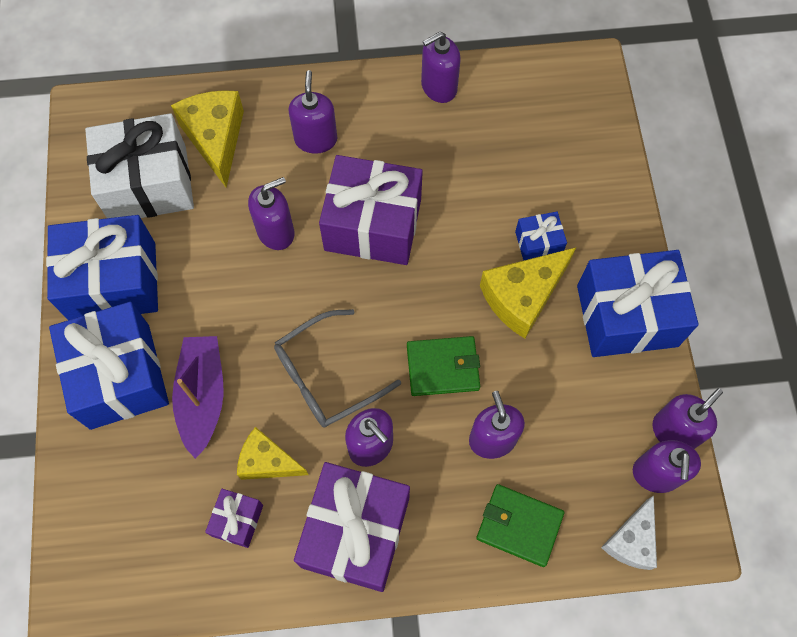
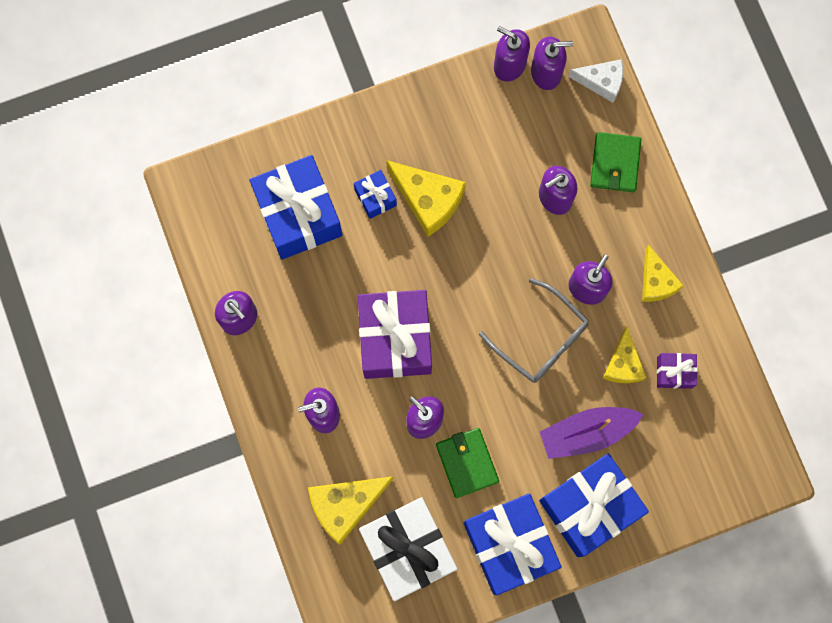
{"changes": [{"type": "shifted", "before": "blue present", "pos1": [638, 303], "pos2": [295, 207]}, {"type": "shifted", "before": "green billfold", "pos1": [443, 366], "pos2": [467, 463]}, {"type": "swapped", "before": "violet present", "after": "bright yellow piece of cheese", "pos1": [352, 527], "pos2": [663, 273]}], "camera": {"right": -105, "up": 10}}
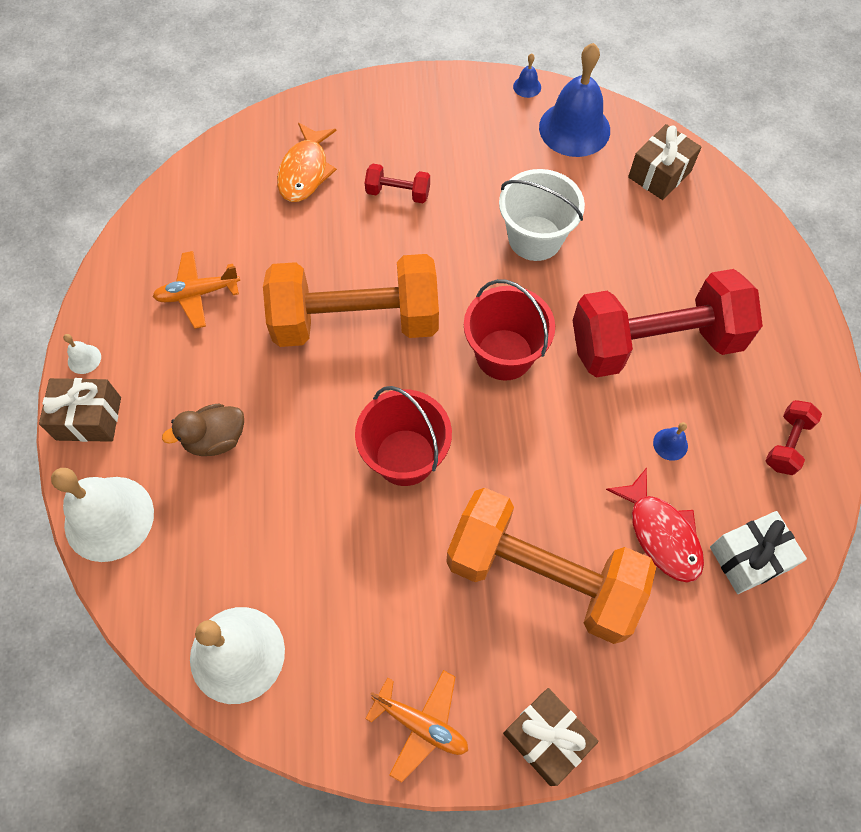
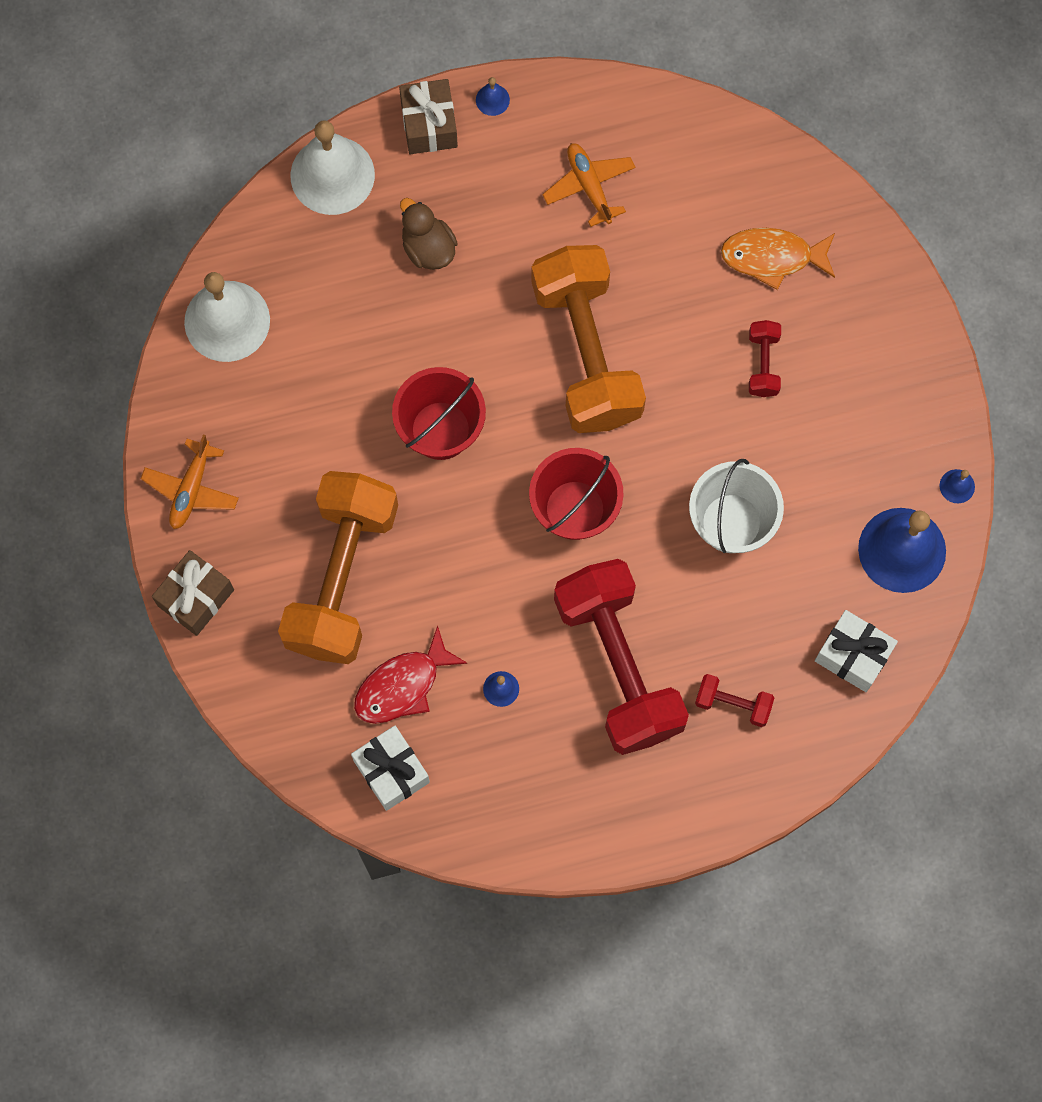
{"changes": [{"type": "repainted", "before": "brown present", "after": "pure white present", "pos1": [665, 162], "pos2": [856, 651]}, {"type": "repainted", "before": "pure white bell", "after": "blue bell", "pos1": [82, 354], "pos2": [493, 96]}, {"type": "shifted", "before": "scarlet hand weight", "pos1": [794, 437], "pos2": [734, 700]}], "camera": {"right": 80, "up": 10}}
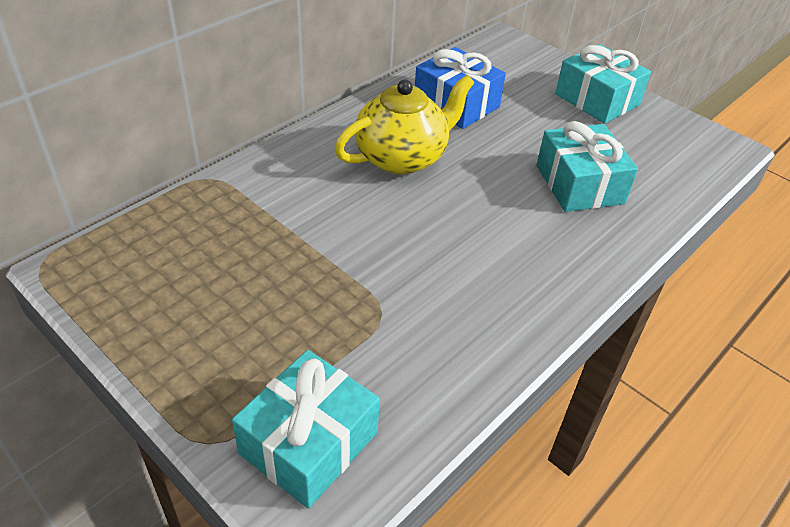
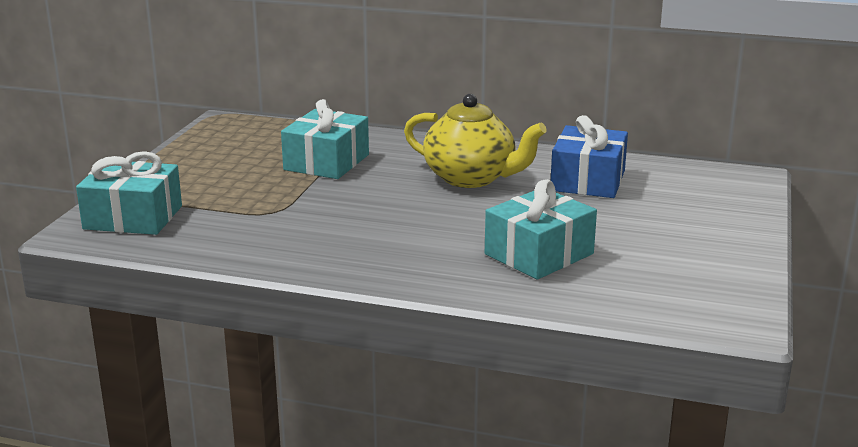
{"changes": [{"type": "shifted", "before": "aqua present", "pos1": [603, 84], "pos2": [325, 139]}], "camera": {"right": 65, "up": -20}}
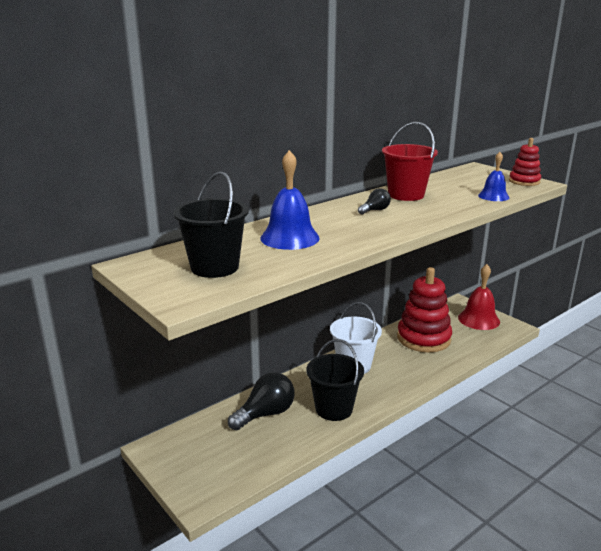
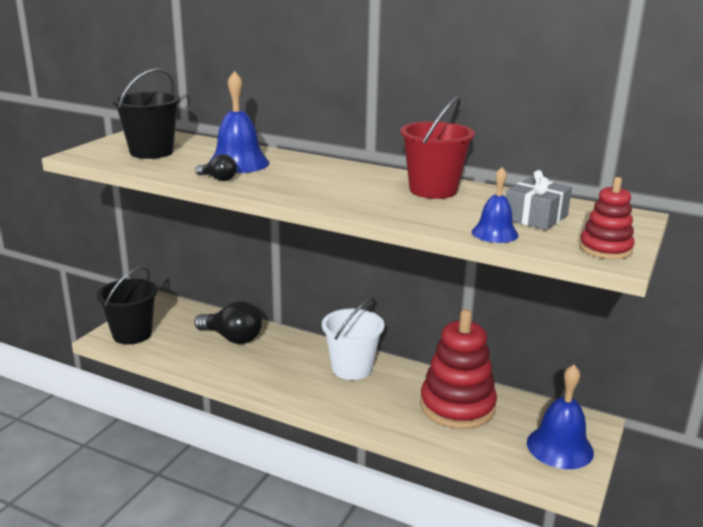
{"changes": [{"type": "shifted", "before": "black light bulb", "pos1": [374, 201], "pos2": [216, 167]}, {"type": "repainted", "before": "scarlet bell", "after": "blue bell", "pos1": [479, 297], "pos2": [560, 416]}, {"type": "shifted", "before": "black pail", "pos1": [335, 380], "pos2": [127, 305]}, {"type": "new", "after": "ash-grey present", "pos2": [539, 200]}], "camera": {"right": 65, "up": 0}}
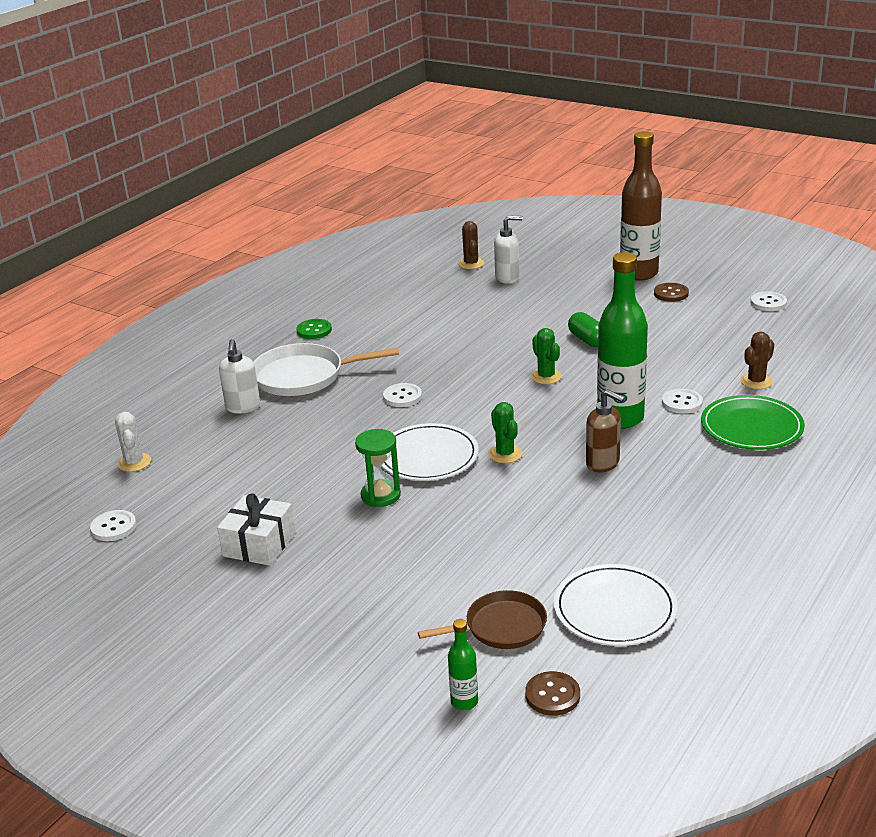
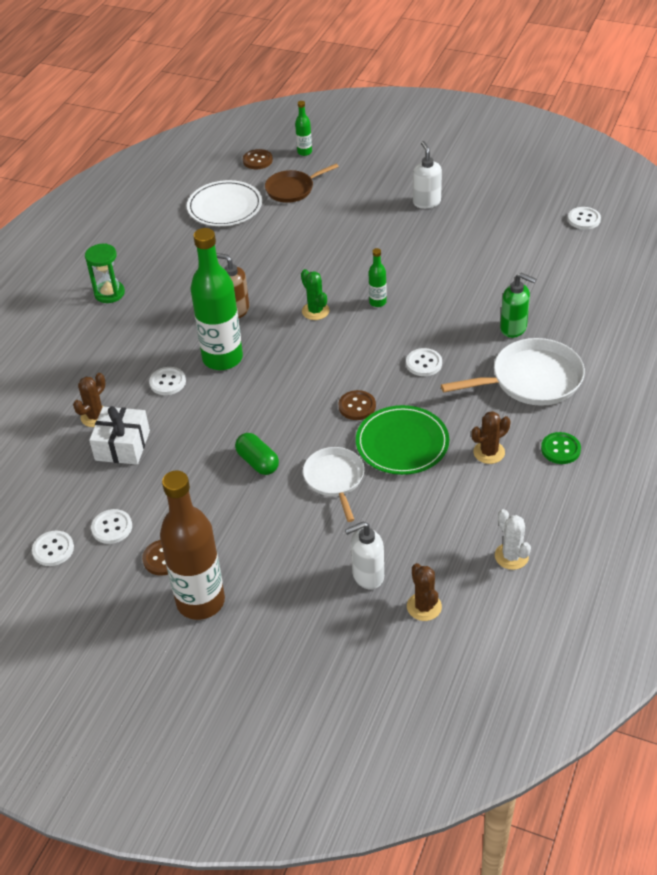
{"changes": [{"type": "gone", "before": "green prickly plant", "pos1": [546, 356]}, {"type": "shifted", "before": "pure white soap dispenser", "pos1": [239, 376], "pos2": [427, 175]}, {"type": "shifted", "before": "green plate", "pos1": [753, 422], "pos2": [402, 440]}, {"type": "shifted", "before": "pure white prickly plant", "pos1": [133, 442], "pos2": [513, 539]}, {"type": "swapped", "before": "pure white plate", "after": "green flask", "pos1": [430, 452], "pos2": [378, 277]}, {"type": "shifted", "before": "green sand timer", "pos1": [378, 468], "pos2": [105, 273]}, {"type": "shifted", "before": "pure white present", "pos1": [256, 529], "pos2": [119, 435]}, {"type": "new", "after": "green soap dispenser", "pos2": [518, 305]}, {"type": "new", "after": "brown button", "pos2": [357, 405]}, {"type": "new", "after": "brown prickly plant", "pos2": [491, 437]}, {"type": "new", "after": "pure white frying pan", "pos2": [334, 484]}, {"type": "new", "after": "pure white button", "pos2": [111, 526]}], "camera": {"right": 170, "up": 15}}
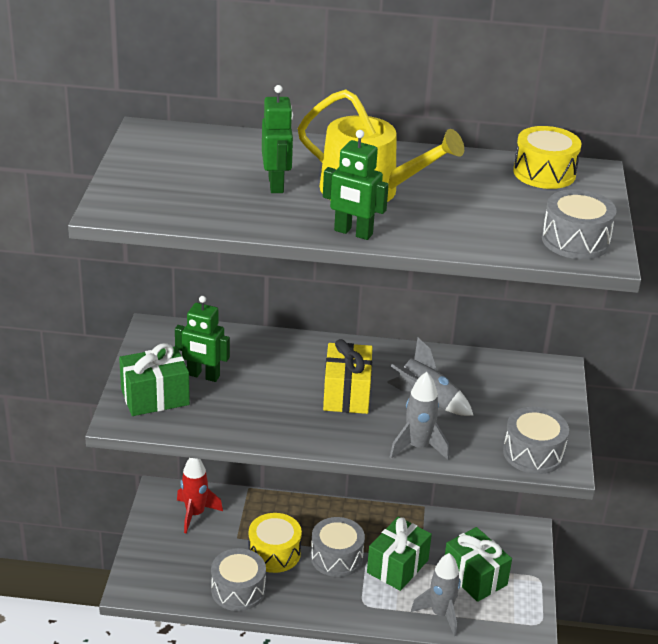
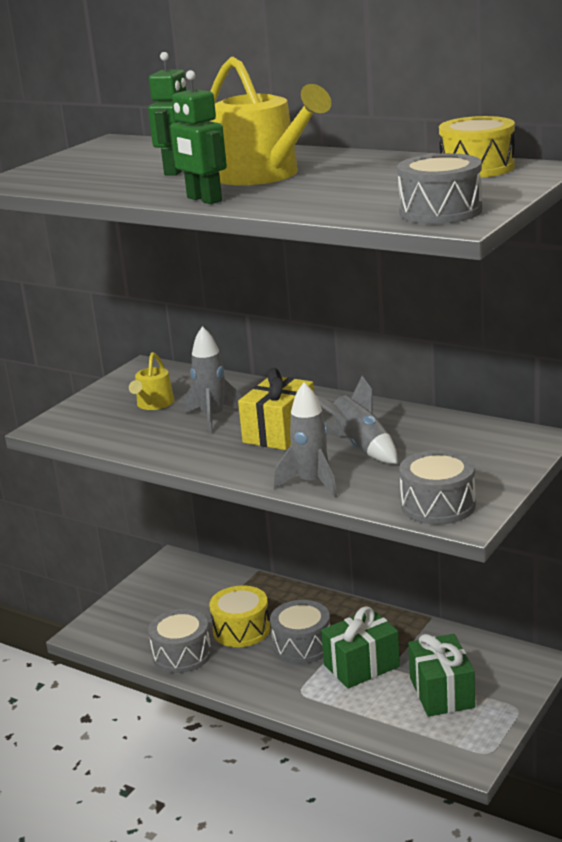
{"changes": [{"type": "swapped", "before": "green toy robot", "after": "bright yellow sprinkling can", "pos1": [202, 339], "pos2": [151, 381]}, {"type": "gone", "before": "green present", "pos1": [154, 379]}, {"type": "gone", "before": "scarlet spaceship", "pos1": [200, 496]}, {"type": "shifted", "before": "ash-grey spaceship", "pos1": [436, 594], "pos2": [213, 379]}], "camera": {"right": 30, "up": -10}}
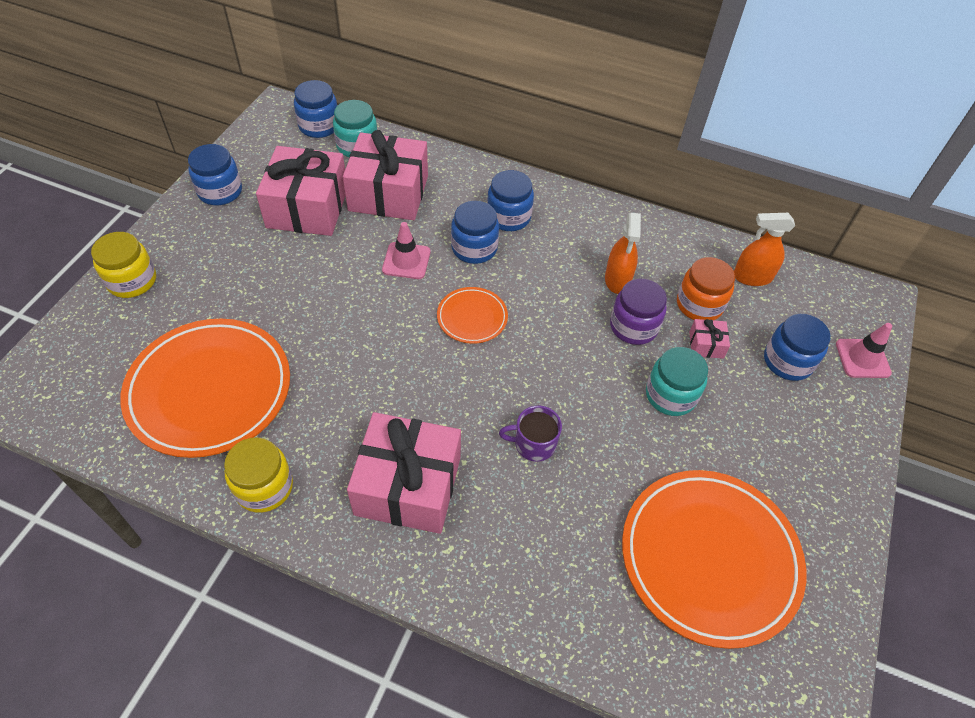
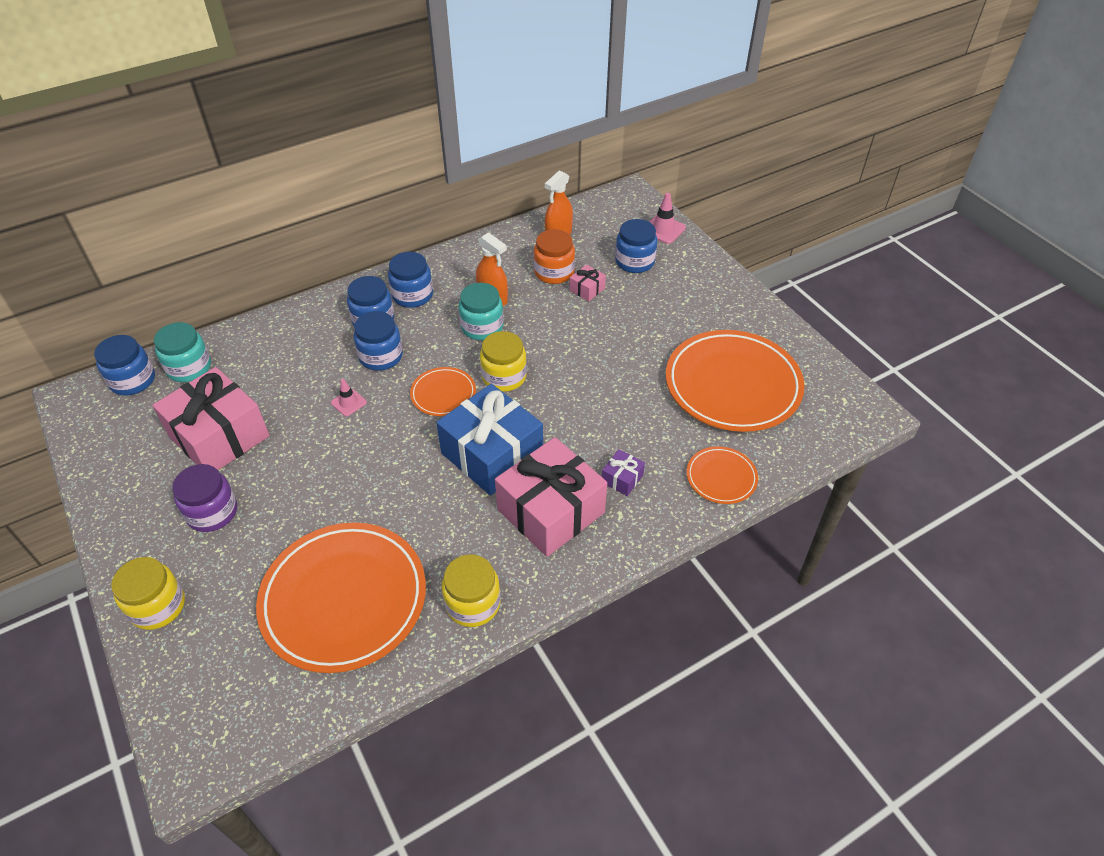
{"changes": [{"type": "gone", "before": "rosy present", "pos1": [385, 175]}, {"type": "shifted", "before": "blue jam jar", "pos1": [215, 174], "pos2": [410, 280]}, {"type": "scaled", "before": "rosy safety cone", "pos1": [406, 250], "pos2": [349, 398], "scale": 0.66}, {"type": "shifted", "before": "violet jam jar", "pos1": [638, 312], "pos2": [204, 498]}, {"type": "shifted", "before": "aqua jam jar", "pos1": [677, 381], "pos2": [481, 311]}, {"type": "gone", "before": "violet mug", "pos1": [530, 433]}, {"type": "new", "after": "bright yellow jam jar", "pos2": [503, 361]}, {"type": "new", "after": "blue present", "pos2": [489, 439]}, {"type": "new", "after": "orange plate", "pos2": [722, 475]}, {"type": "new", "after": "violet present", "pos2": [623, 472]}], "camera": {"right": -50, "up": -5}}
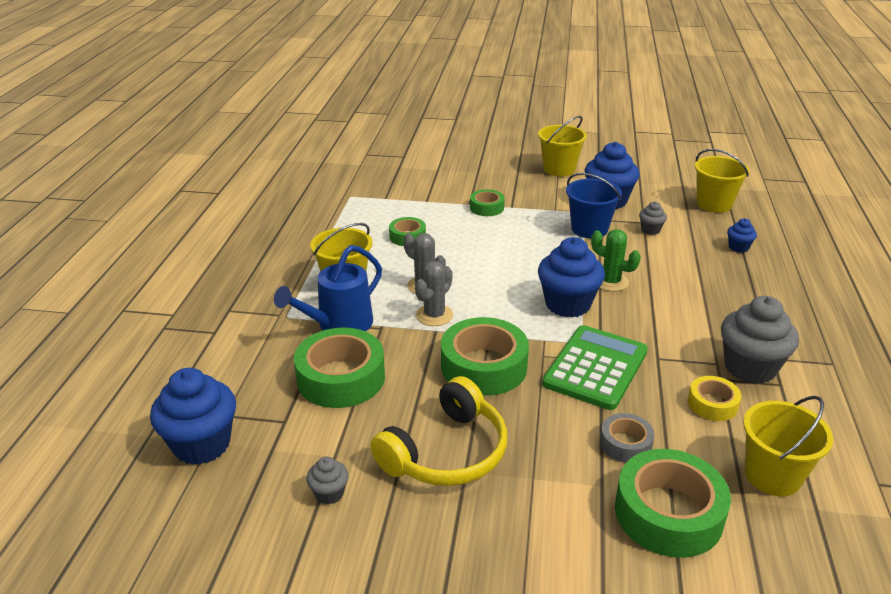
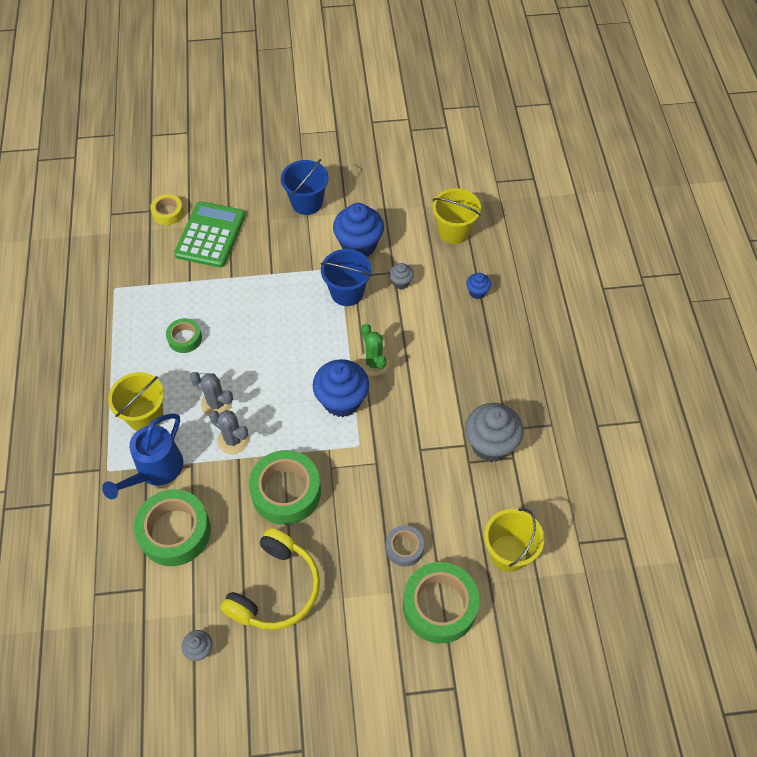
{"changes": [{"type": "repainted", "before": "bright yellow pail", "after": "blue pail", "pos1": [562, 146], "pos2": [305, 187]}, {"type": "gone", "before": "green roll of tape", "pos1": [487, 202]}, {"type": "rotated", "before": "green prickly plant", "pos1": [616, 260], "pos2": [374, 350], "turn": 45}, {"type": "rotated", "before": "ash-grey prickly plant", "pos1": [434, 293], "pos2": [229, 432], "turn": -75}, {"type": "shifted", "before": "green pocket calculator", "pos1": [595, 367], "pos2": [209, 234]}, {"type": "gone", "before": "blue fairy cake", "pos1": [193, 416]}, {"type": "shifted", "before": "bright yellow roll of tape", "pos1": [714, 398], "pos2": [167, 209]}], "camera": {"right": -15, "up": 25}}
